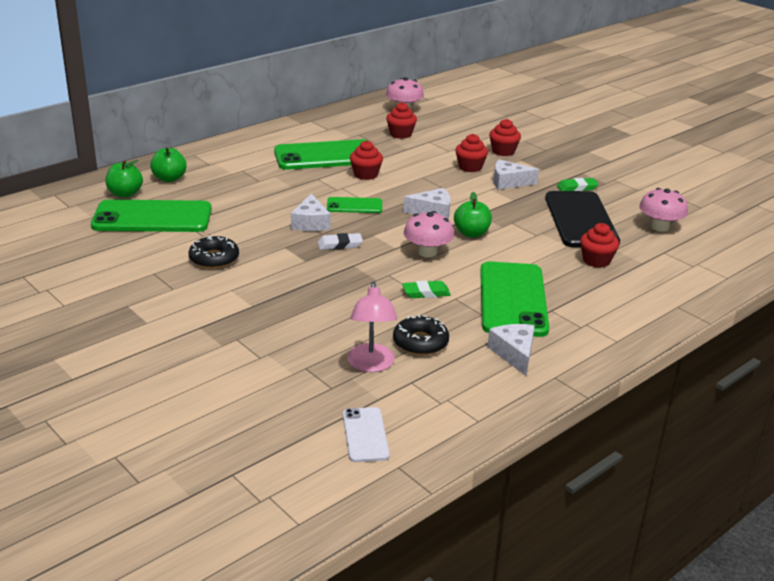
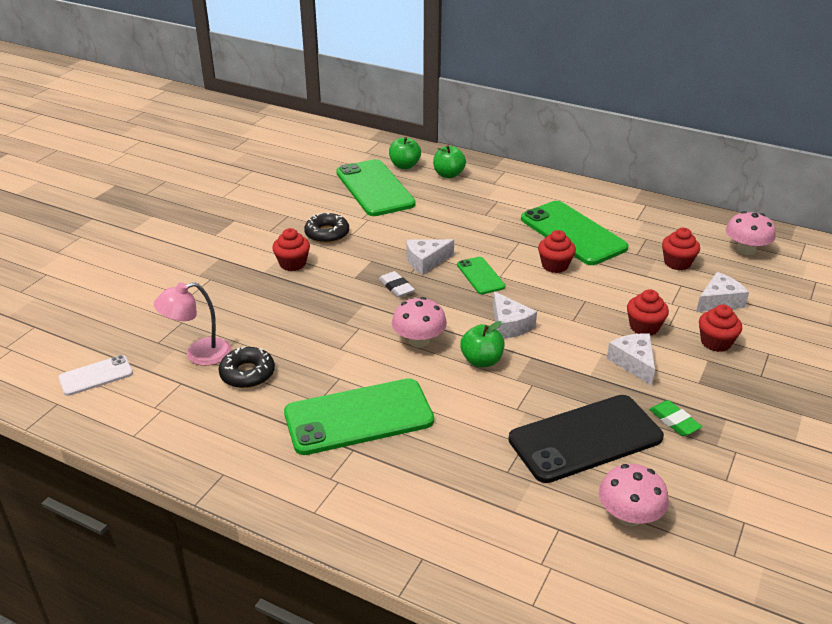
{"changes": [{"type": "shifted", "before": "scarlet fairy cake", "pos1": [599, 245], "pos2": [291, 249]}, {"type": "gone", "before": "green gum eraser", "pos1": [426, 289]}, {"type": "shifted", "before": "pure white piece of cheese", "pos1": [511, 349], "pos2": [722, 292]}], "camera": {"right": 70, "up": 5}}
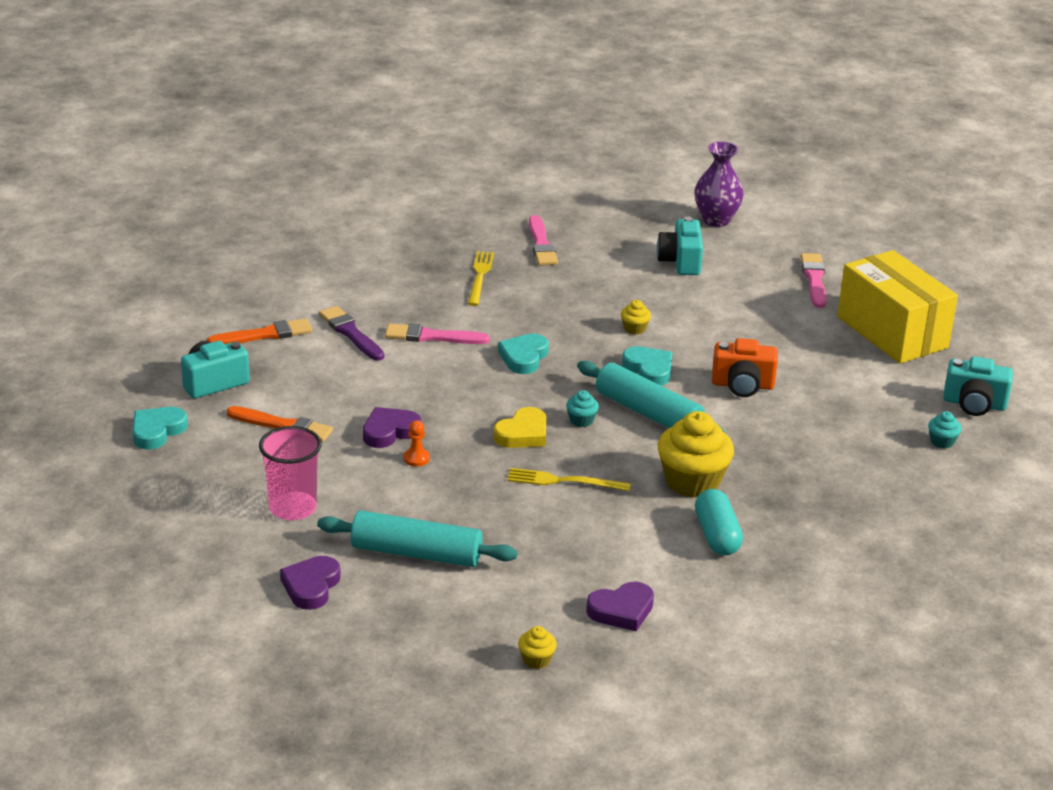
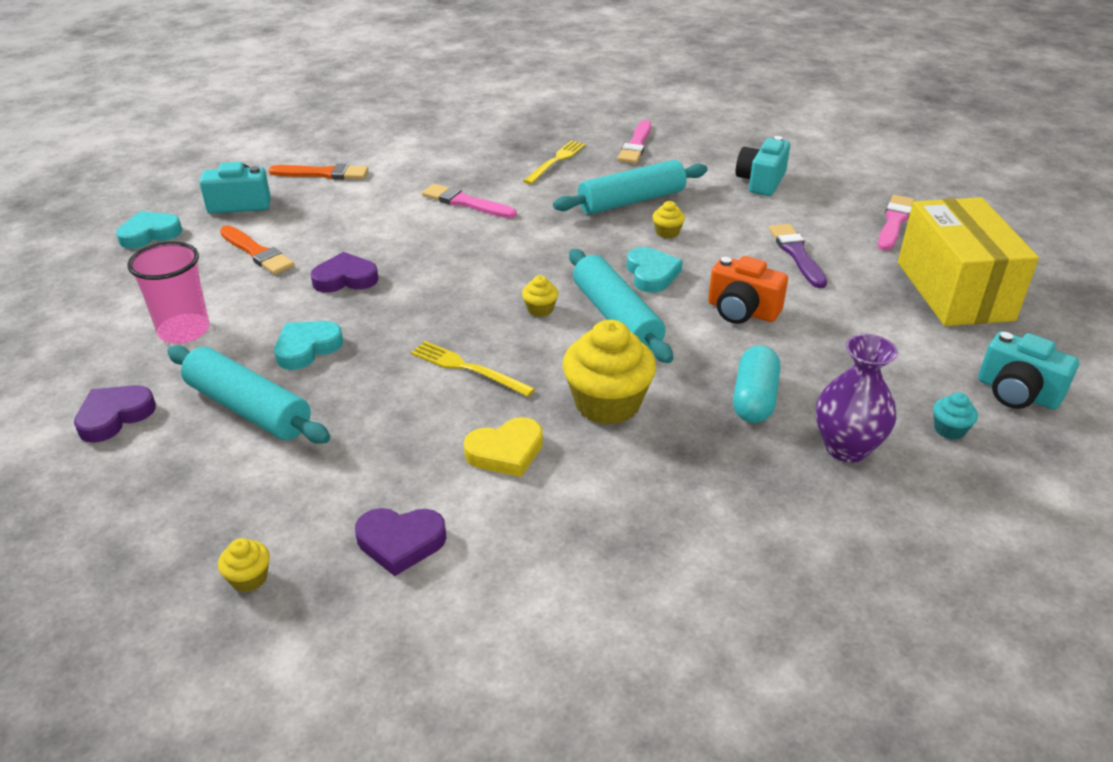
{"changes": [{"type": "shifted", "before": "violet vase", "pos1": [719, 184], "pos2": [857, 398]}, {"type": "shifted", "before": "violet paintbrush", "pos1": [351, 333], "pos2": [798, 256]}, {"type": "shifted", "before": "aqua heart", "pos1": [523, 354], "pos2": [308, 345]}, {"type": "repainted", "before": "aqua fairy cake", "after": "bright yellow fairy cake", "pos1": [582, 408], "pos2": [540, 296]}, {"type": "shifted", "before": "bright yellow heart", "pos1": [520, 427], "pos2": [503, 447]}, {"type": "gone", "before": "orange chess pawn", "pos1": [416, 443]}, {"type": "shifted", "before": "aqua pill", "pos1": [719, 522], "pos2": [756, 384]}, {"type": "new", "after": "aqua dough roller", "pos2": [630, 187]}], "camera": {"right": 25, "up": 5}}
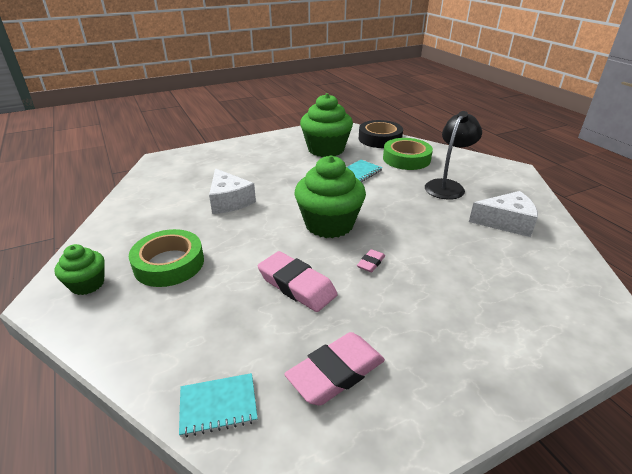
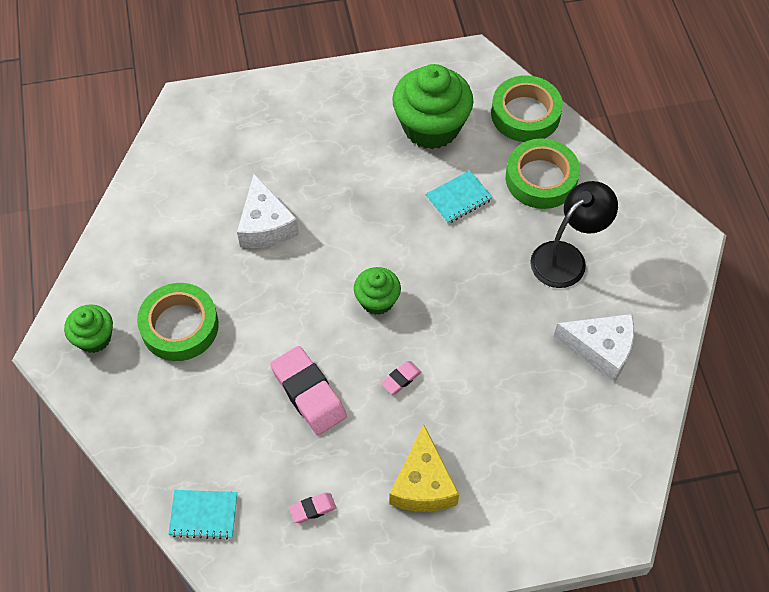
{"changes": [{"type": "repainted", "before": "black roll of tape", "after": "green roll of tape", "pos1": [381, 134], "pos2": [527, 108]}, {"type": "scaled", "before": "green fairy cake", "pos1": [330, 196], "pos2": [377, 291], "scale": 0.54}, {"type": "scaled", "before": "rosy gum eraser", "pos1": [334, 369], "pos2": [312, 508], "scale": 0.48}, {"type": "new", "after": "bright yellow piece of cheese", "pos2": [424, 468]}], "camera": {"right": 15, "up": 25}}
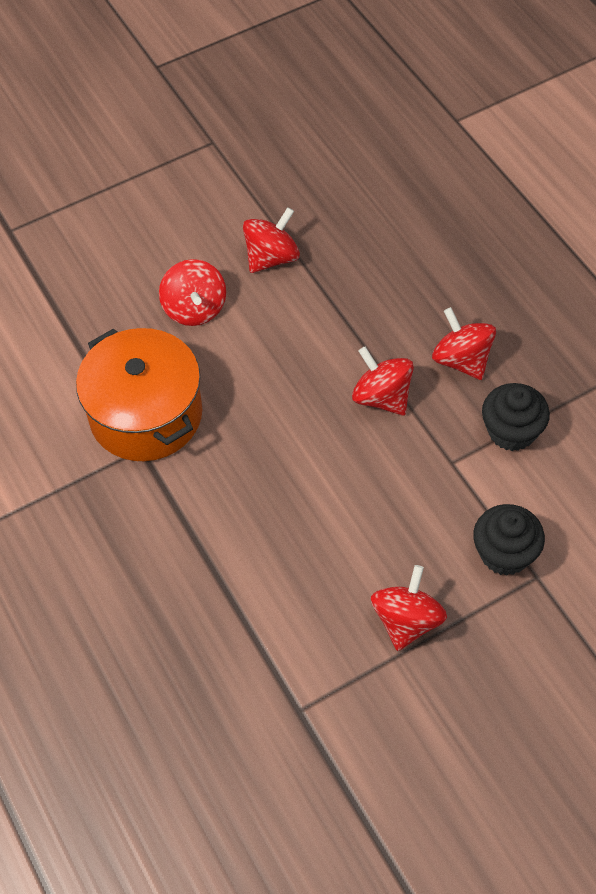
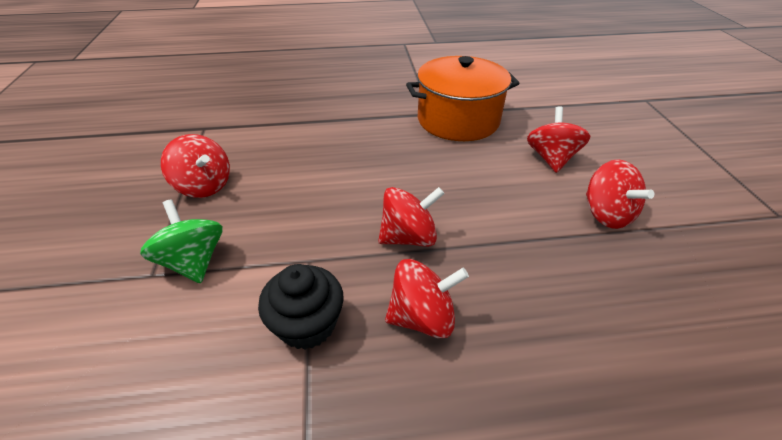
{"changes": [{"type": "rotated", "before": "scarlet whirligig", "pos1": [192, 292], "pos2": [558, 139], "turn": 90}, {"type": "swapped", "before": "black fairy cake", "after": "green whirligig", "pos1": [509, 539], "pos2": [181, 241]}], "camera": {"right": 110, "up": -15}}
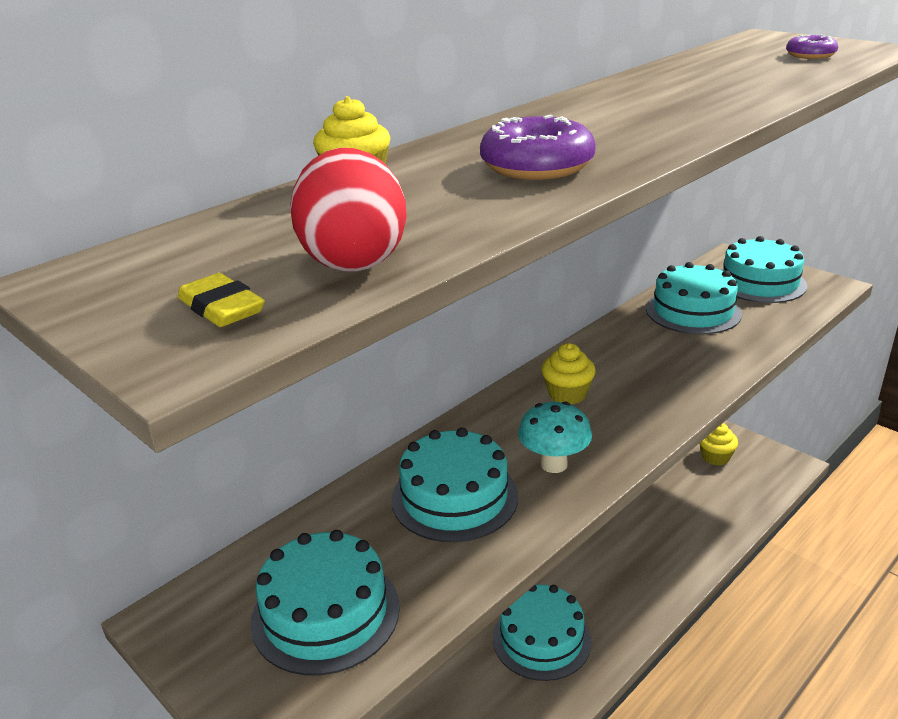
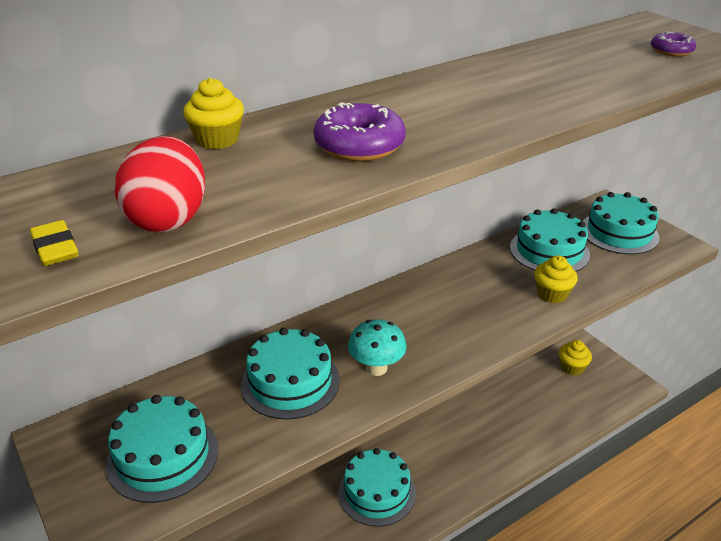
{"changes": [{"type": "shifted", "before": "bright yellow fairy cake", "pos1": [568, 373], "pos2": [556, 279]}], "camera": {"right": 10, "up": 5}}
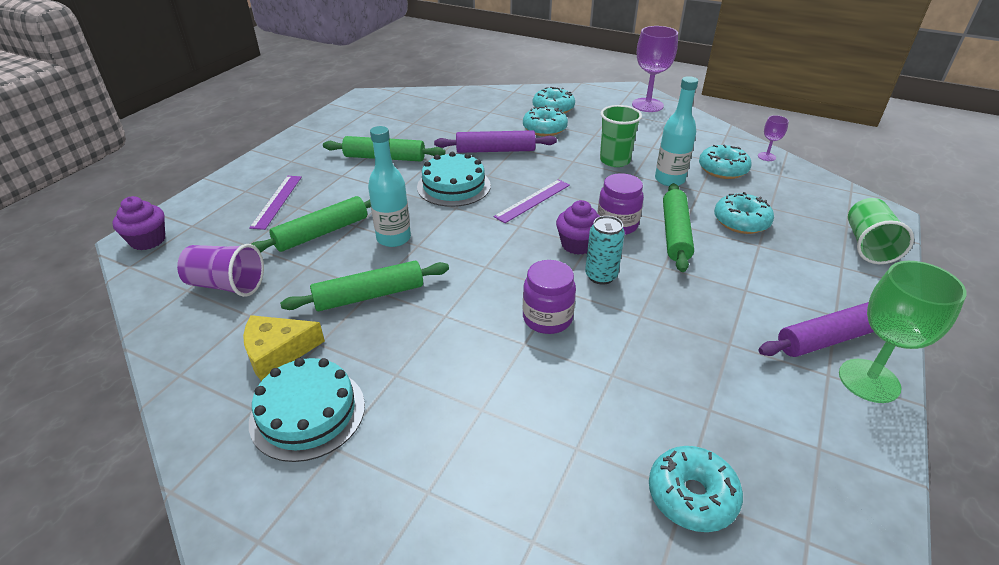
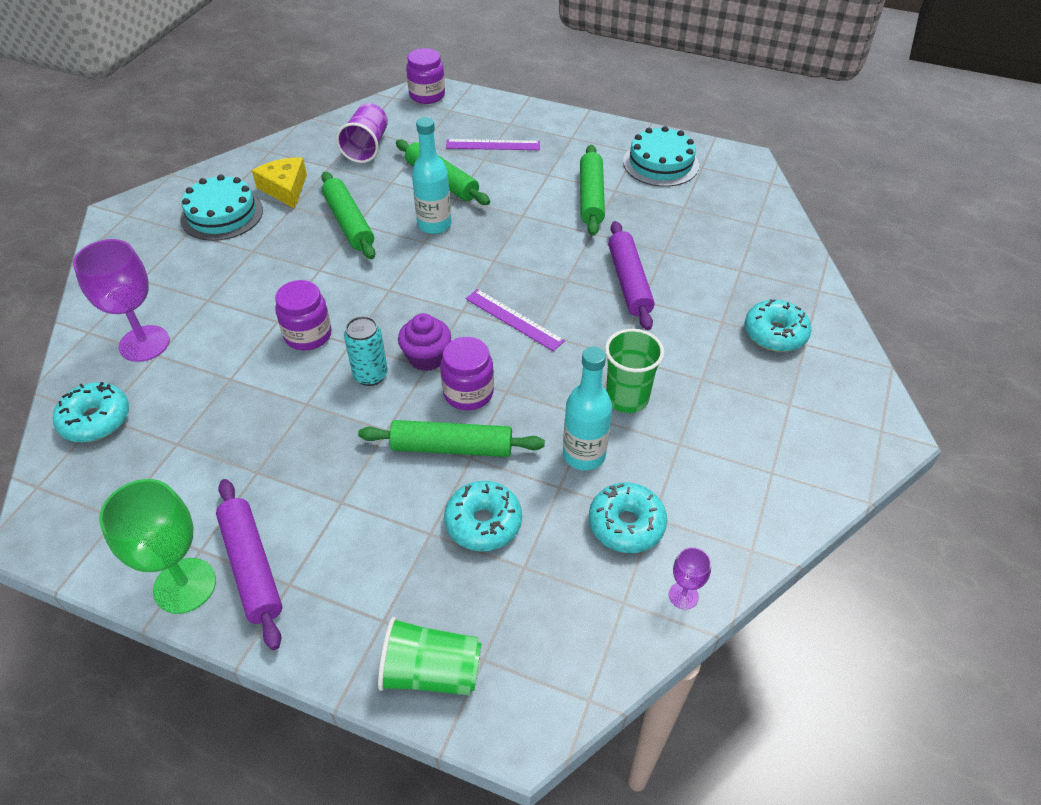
{"changes": [{"type": "shifted", "before": "violet wine glass", "pos1": [655, 69], "pos2": [121, 300]}, {"type": "gone", "before": "aqua doughnut", "pos1": [545, 120]}, {"type": "shifted", "before": "aqua layer cake", "pos1": [454, 179], "pos2": [661, 156]}, {"type": "swapped", "before": "violet fairy cake", "after": "violet jam jar", "pos1": [138, 223], "pos2": [425, 76]}], "camera": {"right": 85, "up": 10}}
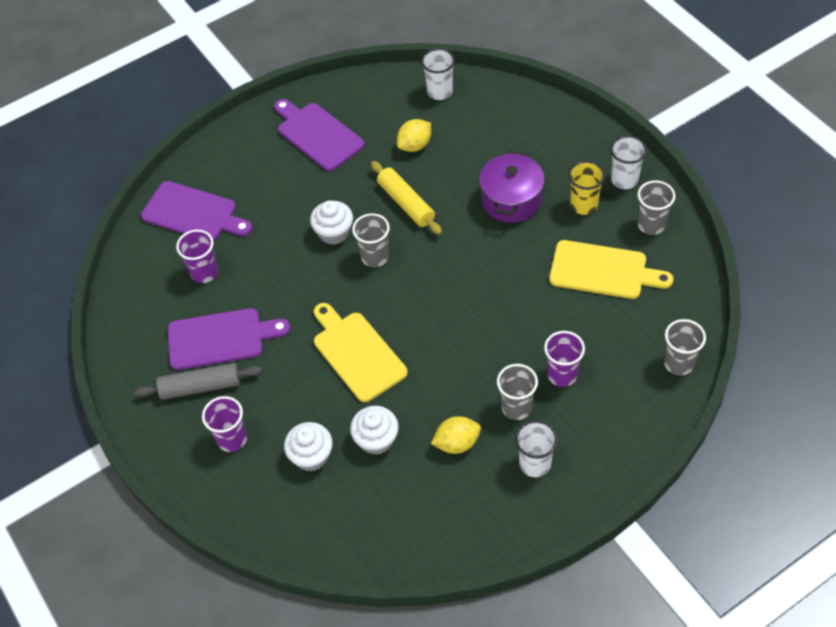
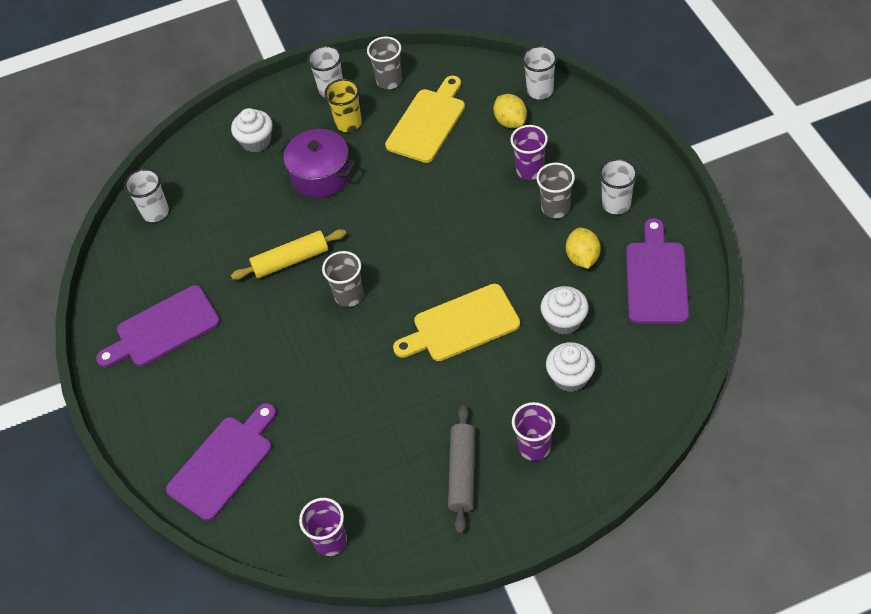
{"changes": [{"type": "shifted", "before": "bright yellow lemon", "pos1": [414, 135], "pos2": [510, 111]}, {"type": "shifted", "before": "pure white fairy cake", "pos1": [331, 223], "pos2": [251, 130]}, {"type": "shifted", "before": "violet tumbler", "pos1": [197, 256], "pos2": [323, 527]}, {"type": "shifted", "before": "violet chopping board", "pos1": [229, 339], "pos2": [657, 271]}, {"type": "repainted", "before": "ash-grey tumbler", "after": "pure white tumbler", "pos1": [685, 347], "pos2": [539, 72]}], "camera": {"right": -75, "up": 0}}
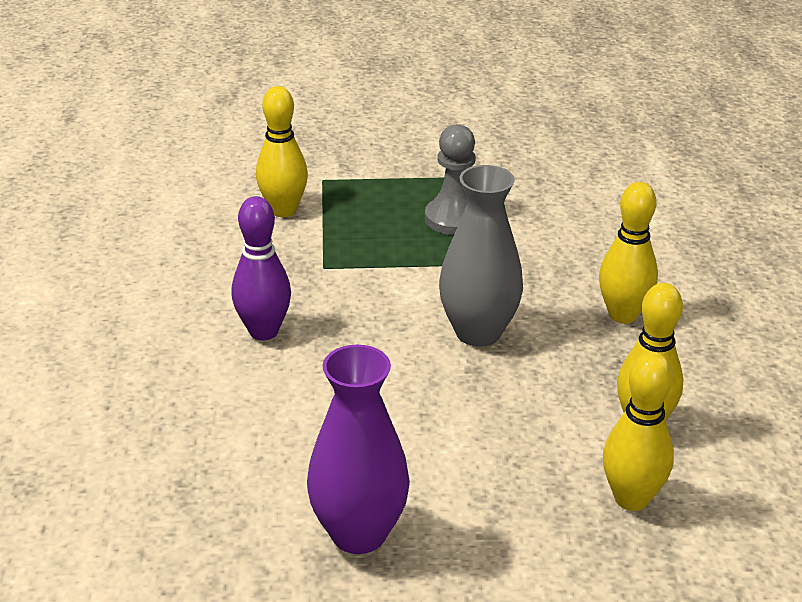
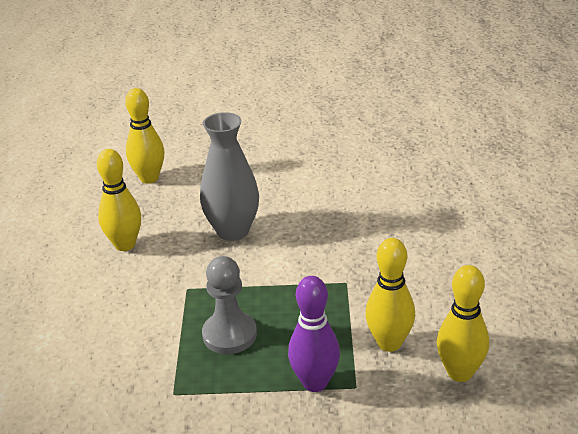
{"changes": [{"type": "shifted", "before": "violet skittle", "pos1": [261, 268], "pos2": [314, 334]}, {"type": "gone", "before": "violet vase", "pos1": [358, 449]}, {"type": "shifted", "before": "bright yellow skittle", "pos1": [638, 431], "pos2": [463, 323]}], "camera": {"right": -175, "up": 0}}
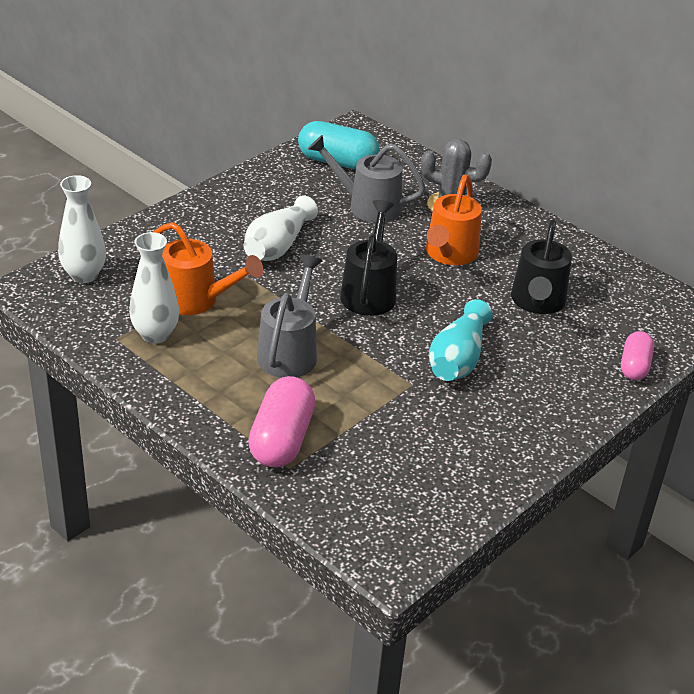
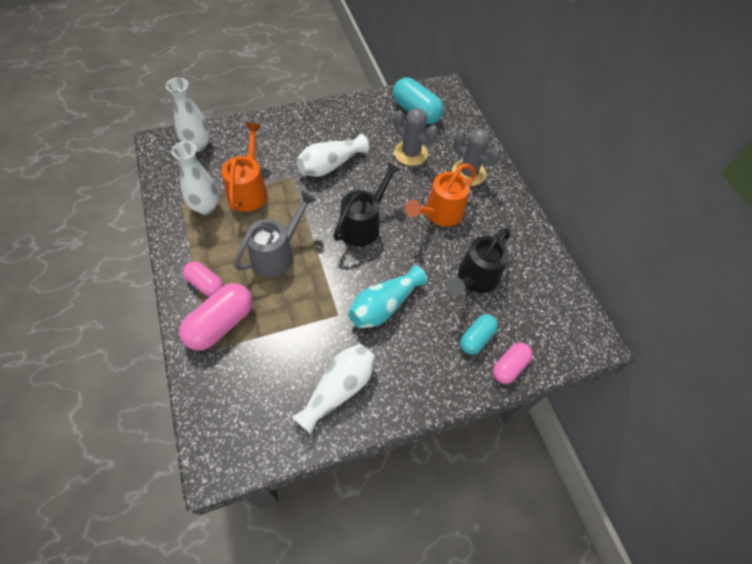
{"changes": [{"type": "swapped", "before": "ash-grey sprinkling can", "after": "ash-grey prickly plant", "pos1": [367, 179], "pos2": [416, 137]}, {"type": "rotated", "before": "orange sprinkling can", "pos1": [208, 268], "pos2": [245, 167], "turn": -135}, {"type": "new", "after": "rosy pill", "pos2": [203, 279]}, {"type": "new", "after": "aqua pill", "pos2": [479, 334]}, {"type": "new", "after": "pure white vase", "pos2": [334, 389]}], "camera": {"right": 25, "up": 20}}
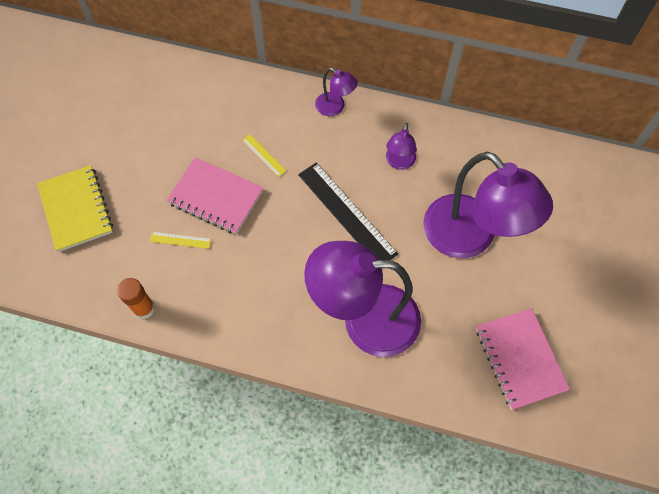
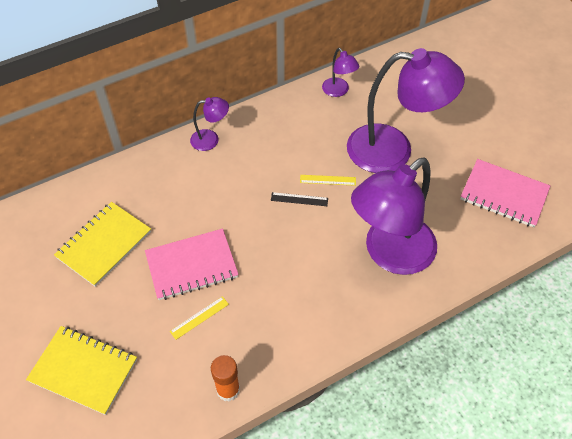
{"changes": [{"type": "shifted", "before": "violet desk lamp", "pos1": [401, 146], "pos2": [340, 72]}, {"type": "shifted", "before": "bright yellow ruler", "pos1": [264, 156], "pos2": [328, 180]}, {"type": "scaled", "before": "black ruler", "pos1": [348, 211], "pos2": [299, 199], "scale": 0.46}, {"type": "new", "after": "bright yellow notebook", "pos2": [102, 244]}], "camera": {"right": -45, "up": -10}}
